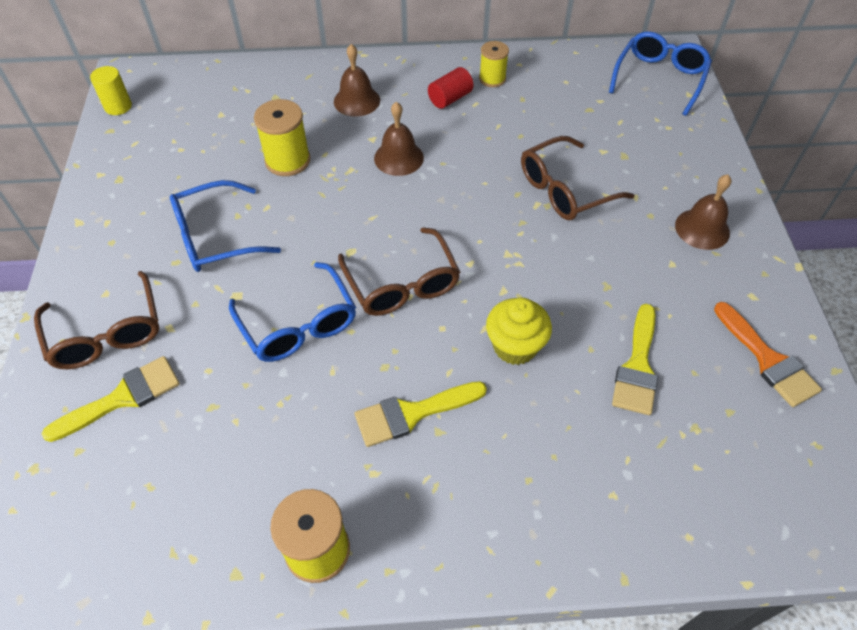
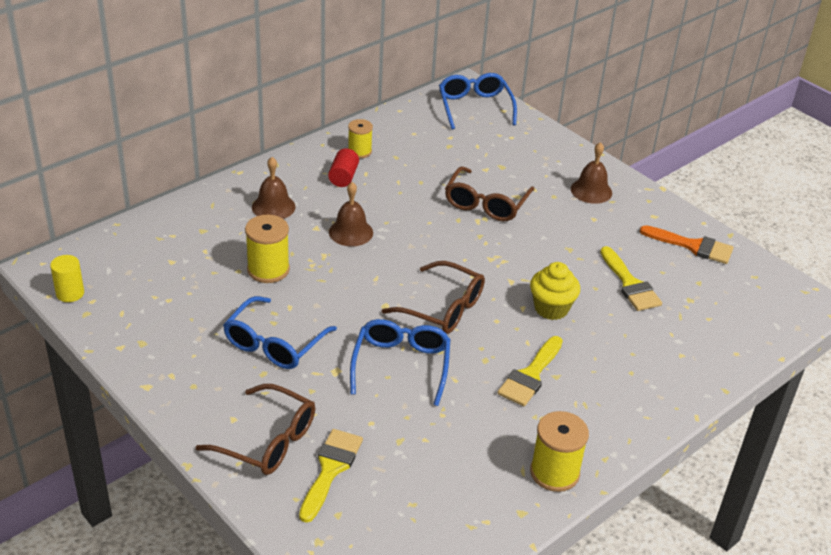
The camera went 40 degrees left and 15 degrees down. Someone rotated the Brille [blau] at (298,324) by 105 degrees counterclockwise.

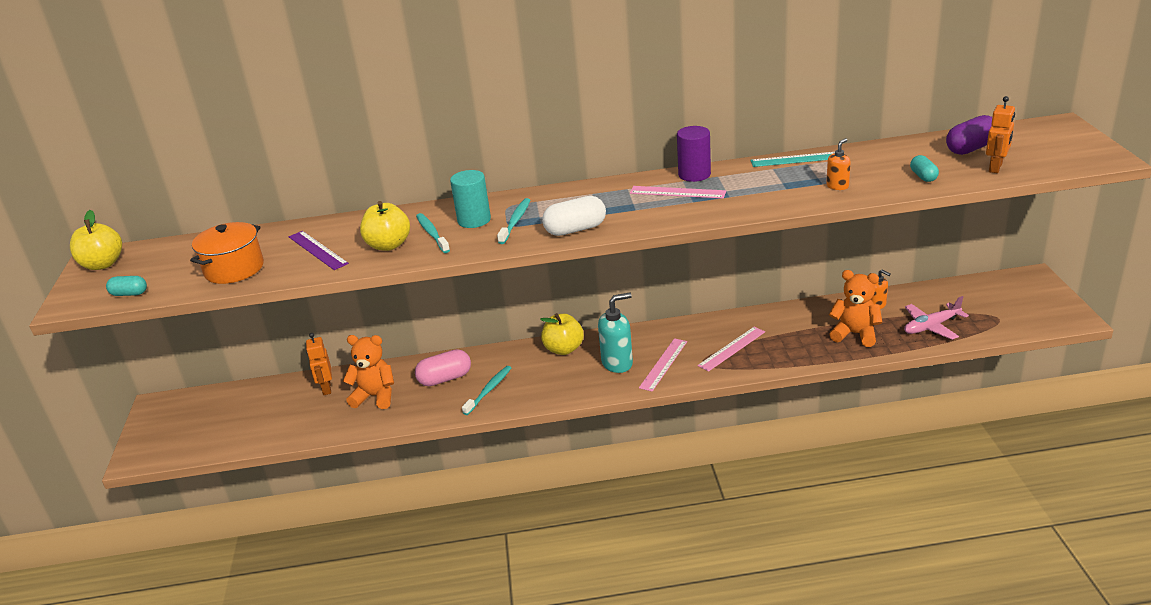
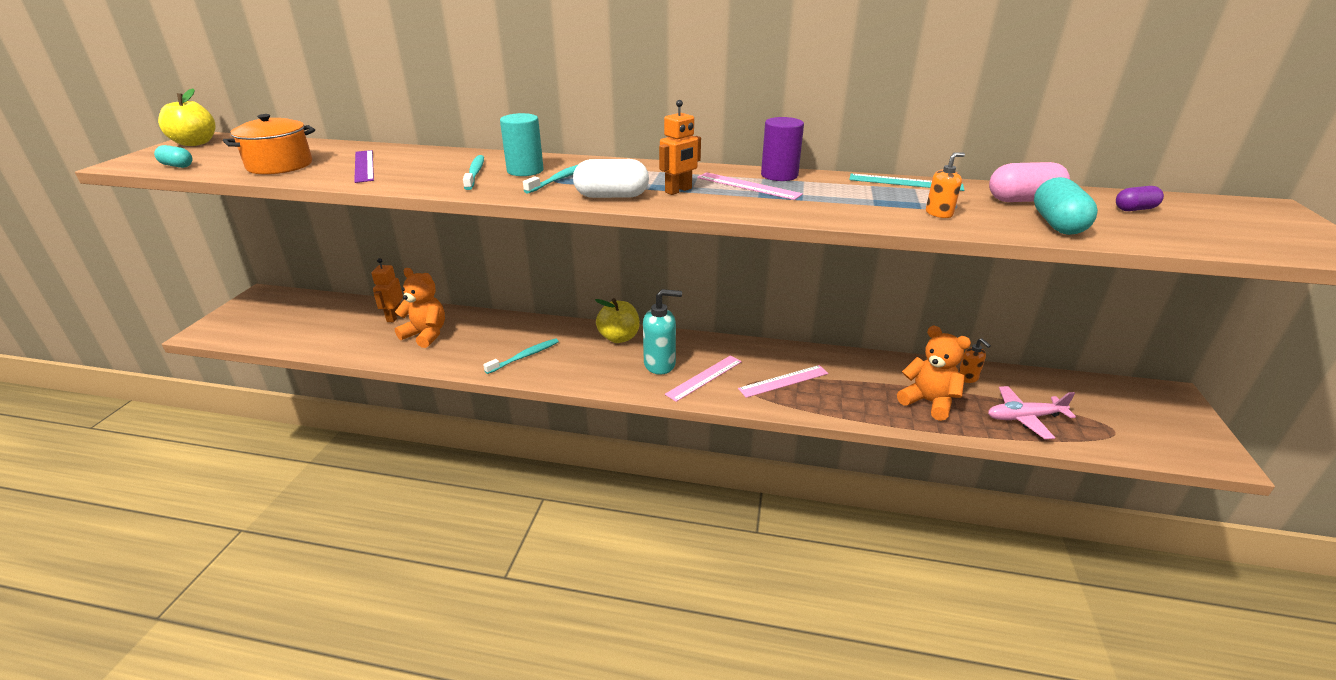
The camera went 15 degrees right and 0 degrees up. Someone took away the Apfel [gelb] at (388,245). Someone carried the Kapsel [rosa] from (445,379) to (1023,200). Someone scaled the Kapsel [türkis] at (923,176) by 1.68. Someone scaled the Kapsel [lila] at (971,148) by 0.60. Someone carried the Roboter [orange] from (995,168) to (678,190).

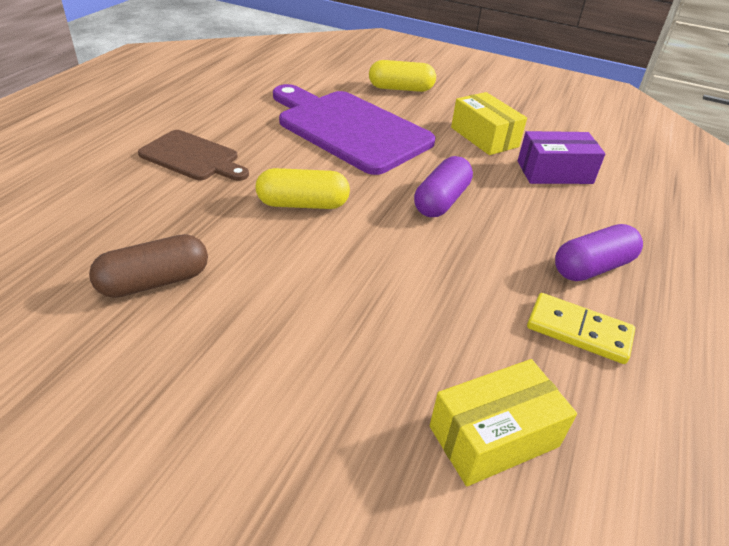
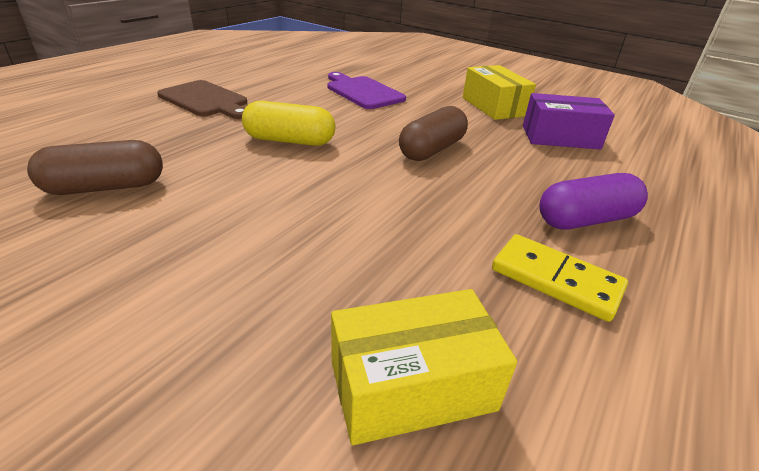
The camera went 10 degrees right and 5 degrees down. Someone scaled the Schneidebrett [lila] at (349,129) by 0.55. Someone took away the Kapsel [gelb] at (401,89). Someone repainted the Kapsel [lila] at (441,201), which became the Kapsel [braun] at (432,149).

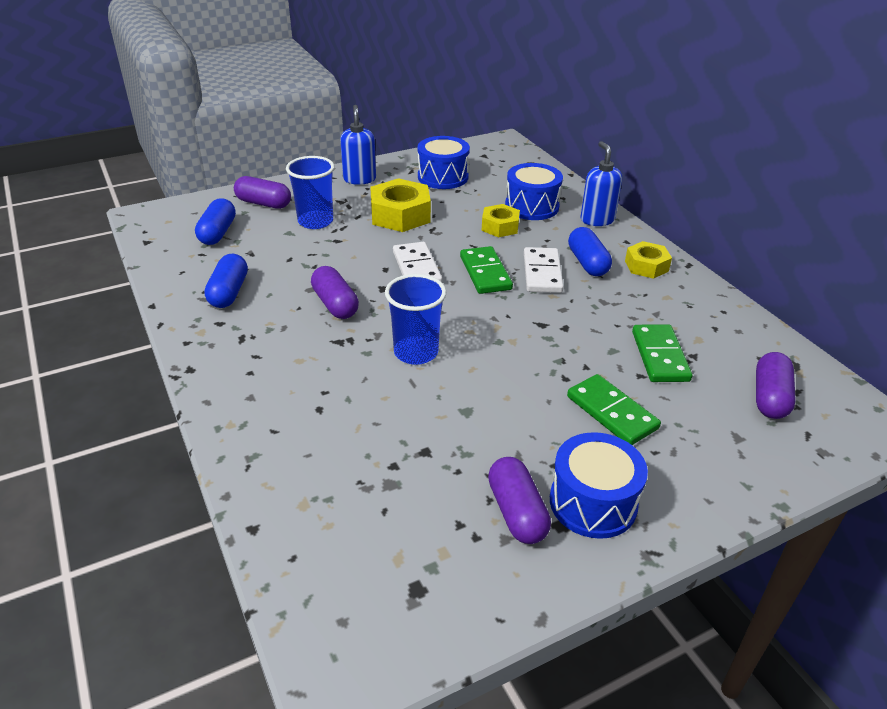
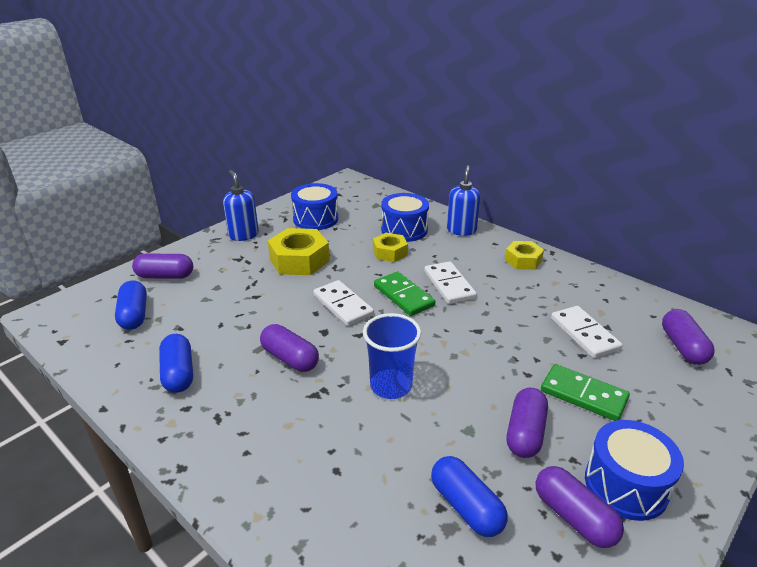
The camera went 20 degrees left and 5 degrees down. Someone took away the Becher [blau] at (315,221). Someone carried the Kapsel [blau] from (587,263) to (466,506). Someone rotated the Seifenspender [blau] at (597,220) by 45 degrees clockwise. Someone repainted the Dominostein [grün] at (659,356), which became the Dominostein [weiß] at (584,334). Someone put down the Kapsel [lila] at (525,433).

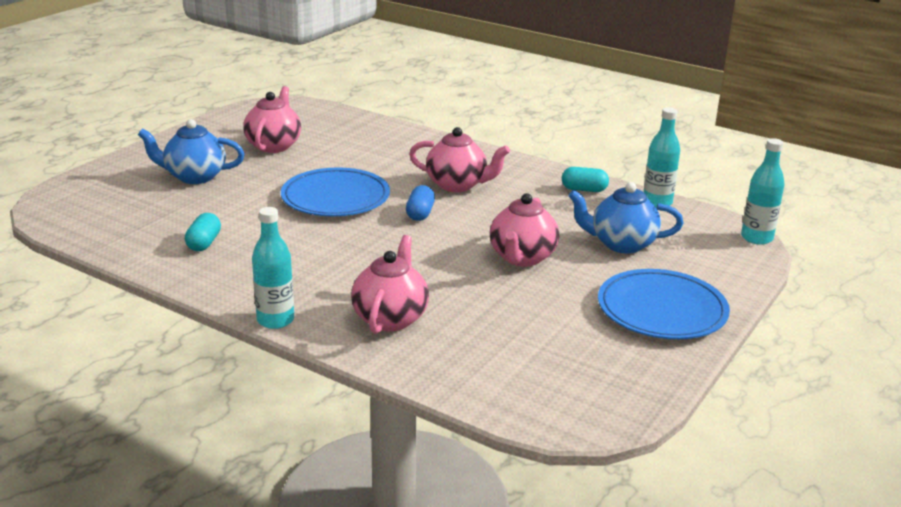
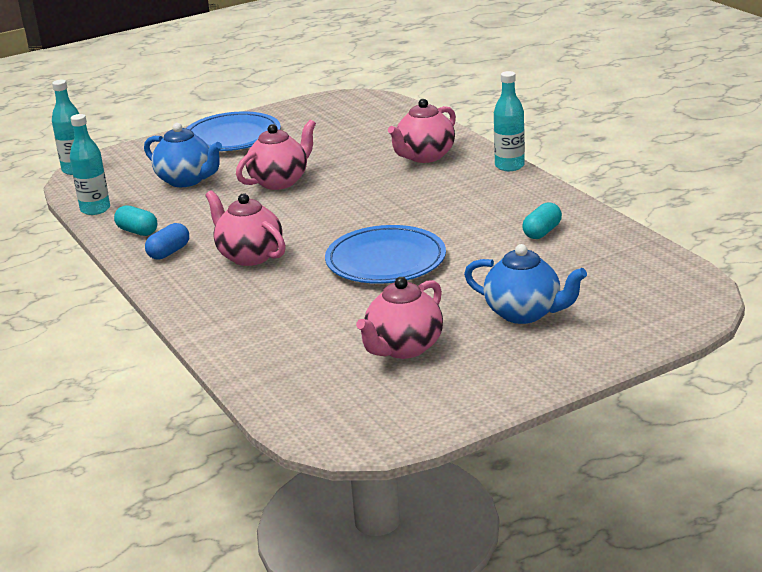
The camera went 150 degrees left and 0 degrees up. Someone carried the Kapsel [blau] from (420,213) to (169,252).

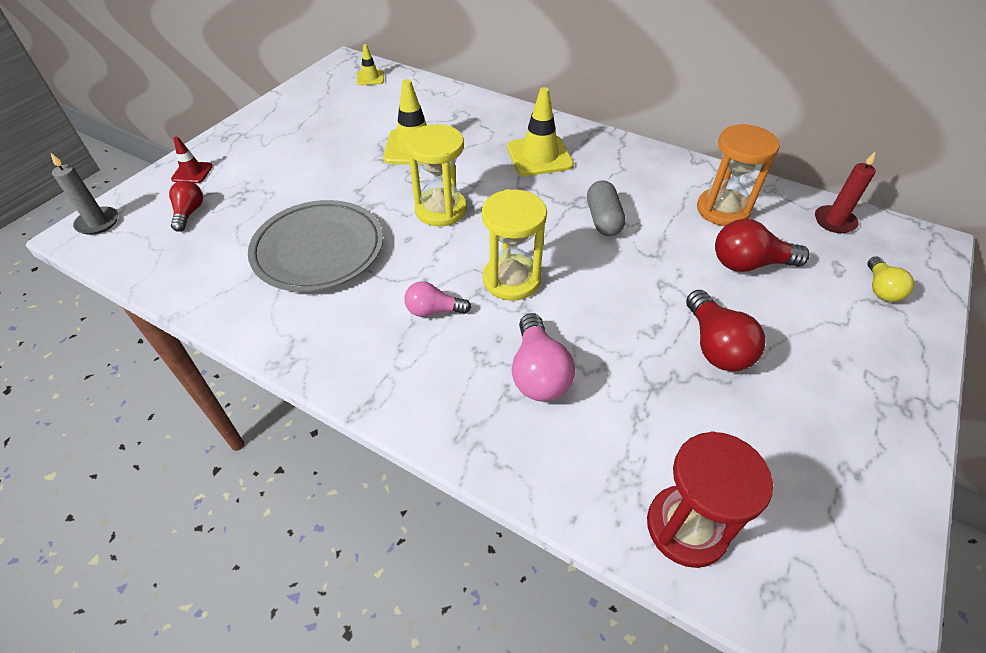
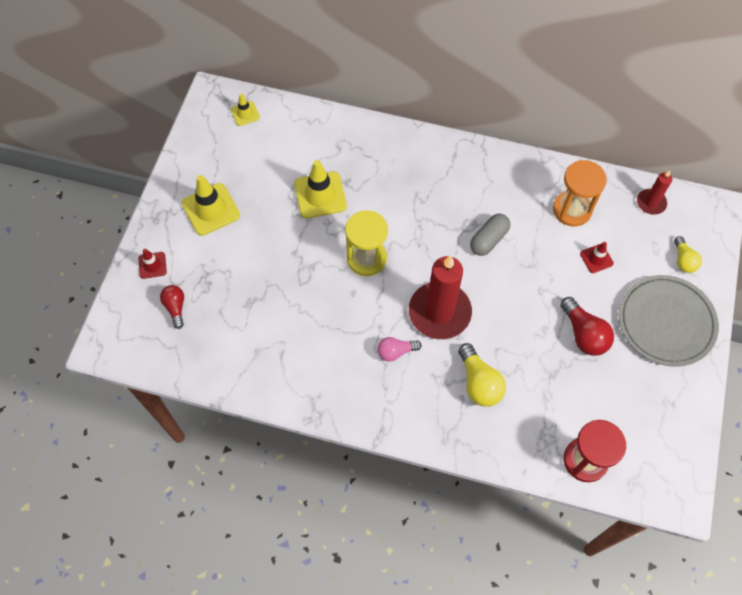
The camera went 15 degrees left and 15 degrees up. Someone took away the Kerze [grau] at (98,222). Someone carried the Teller [grau] from (318,250) to (666,322). Someone swapped the Sanduhr [gelb] at (511,280) for the Kerze [rot] at (439,312). Someone carried the Leitkegel [gelb] from (539,156) to (211,209). Someone repainted the Glühbirne [rosa] at (538,373), which became the Glühbirne [gelb] at (479,383). Someone rotated the Kapsel [grau] at (603,219) by 60 degrees clockwise. Someone swapped the Glühbirne [rot] at (749,264) for the Leitkegel [rot] at (596,258).

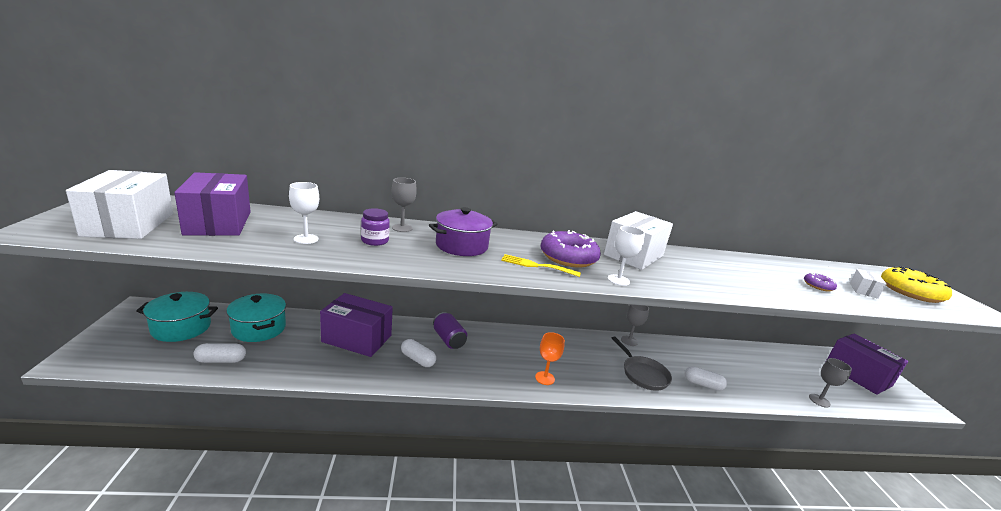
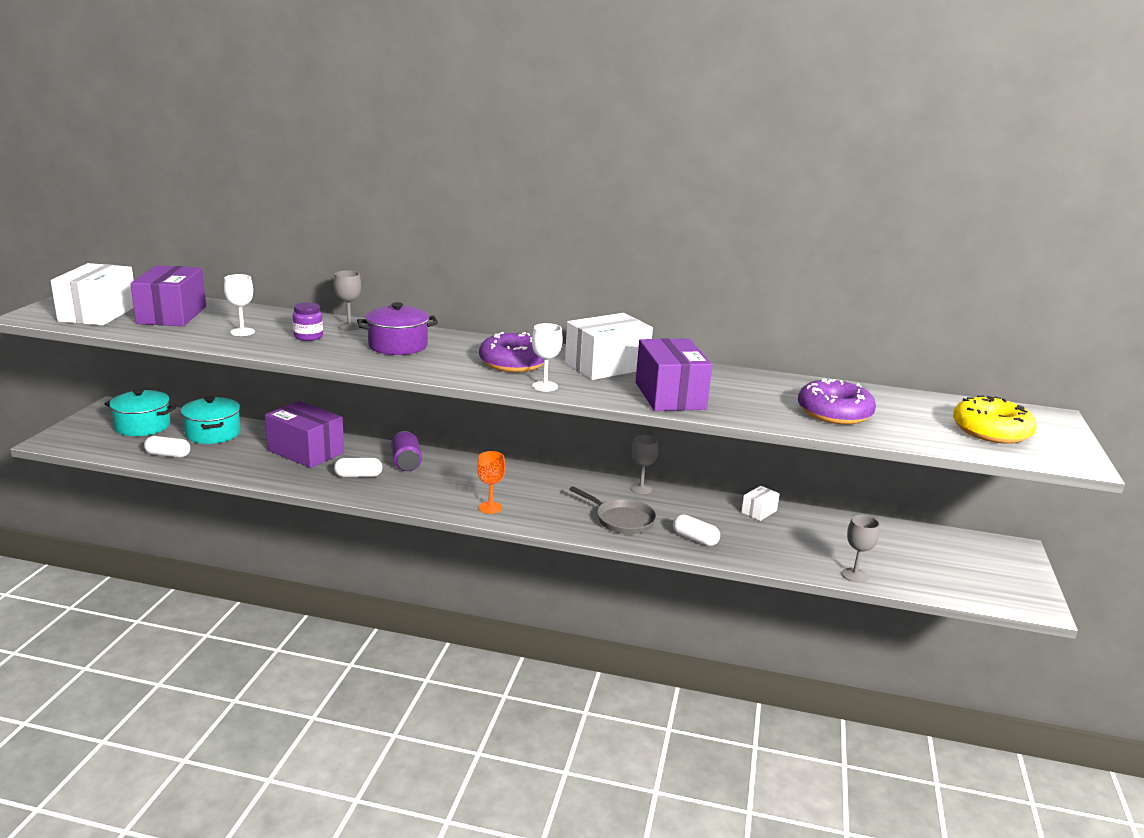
The camera went 20 degrees right and 0 degrees up. Someone rotated the Kapsel [weiß] at (418,359) by 60 degrees counterclockwise. Someone took away the Gabel [gelb] at (536,266). Someone rotated the Pfanne [grau] at (643,374) by 45 degrees counterclockwise. Someone scaled the Donut [lila] at (818,286) by 2.02. Someone carried the Schachtel [lila] from (857,375) to (670,396). Someone carried the Schachtel [weiß] from (863,290) to (759,511).

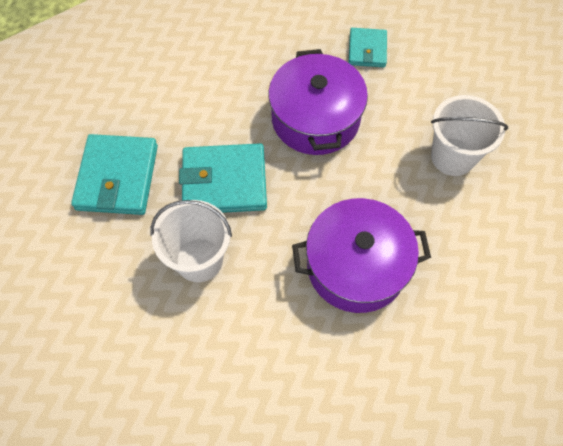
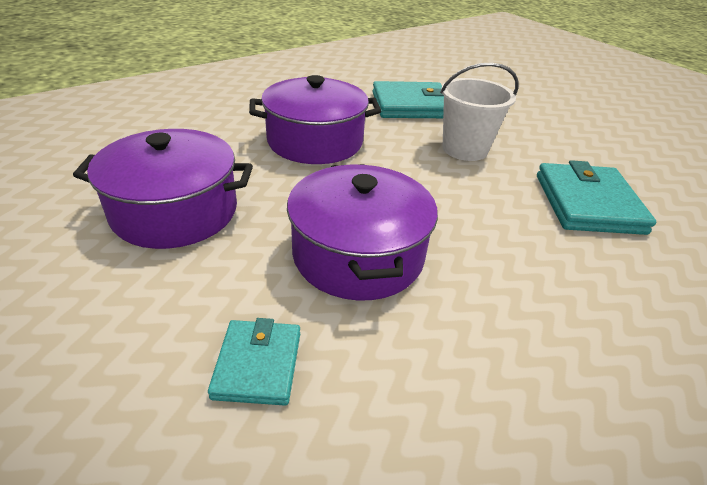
The camera went 175 degrees right and 25 degrees down. Someone carried the Geldbörse [türkis] from (224,182) to (411,105). Someone swapped the Eimer [weiß] at (452,157) for the Kochtopf [lila] at (175,211).

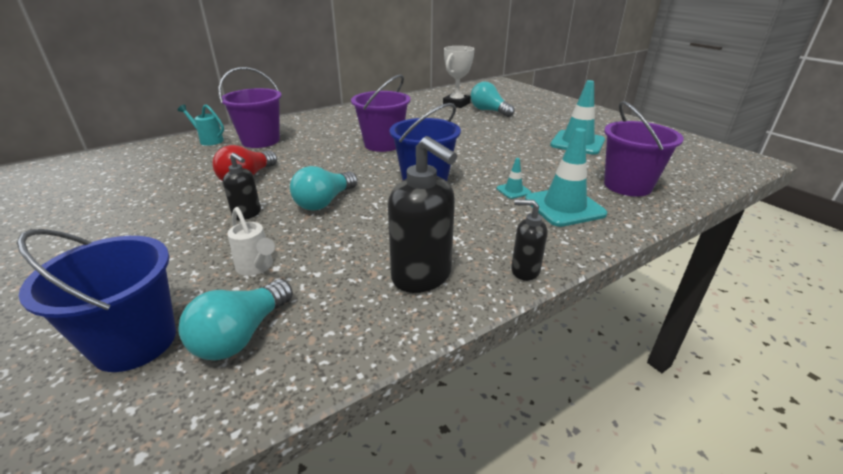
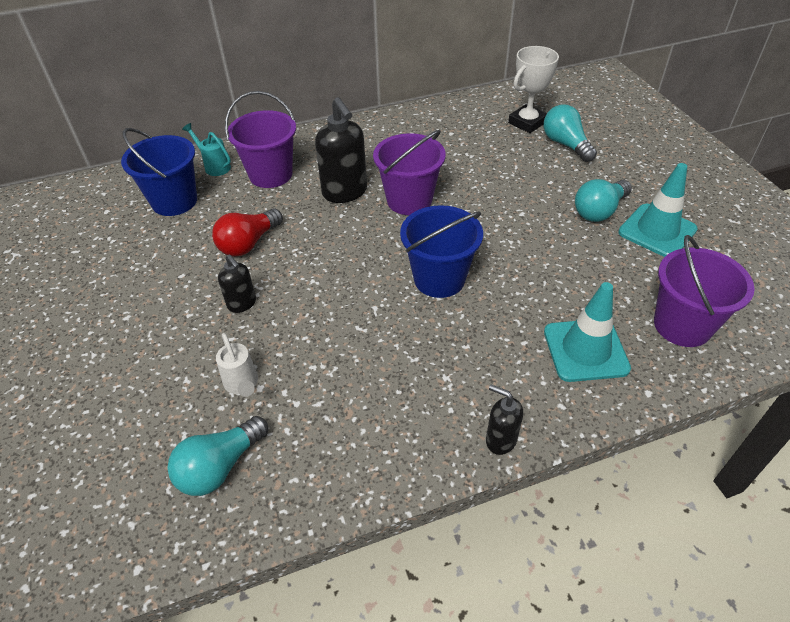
The camera went 15 degrees right and 15 degrees up. Someone carried the Eimer [blau] from (135,342) to (174,201). Someone carried the Glühbirne [türkis] from (324,202) to (599,211). Someone carried the Seifenspender [schwarz] from (422,276) to (345,192). Someone took away the Leitkegel [türkis] at (513,191).

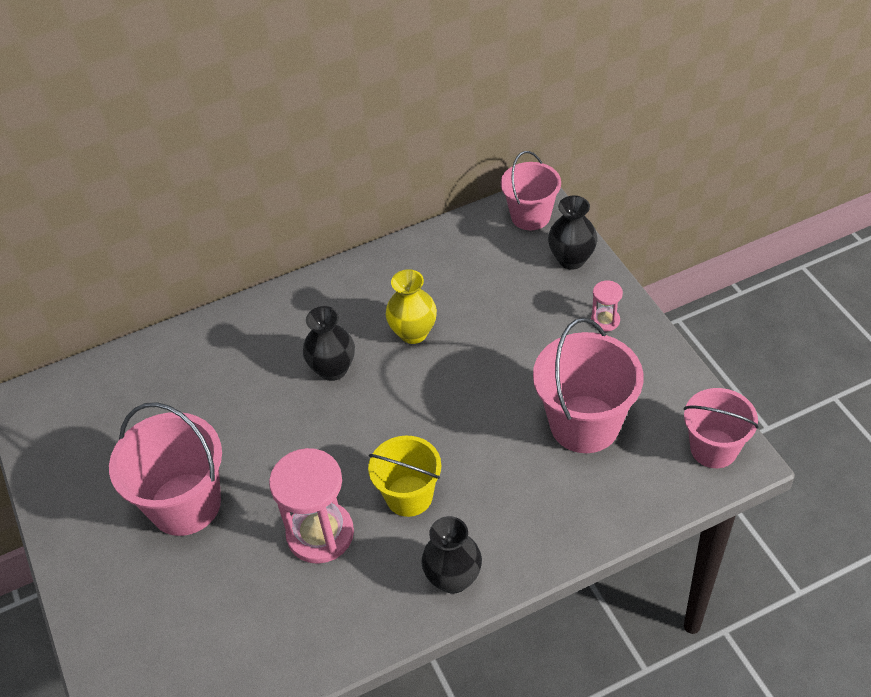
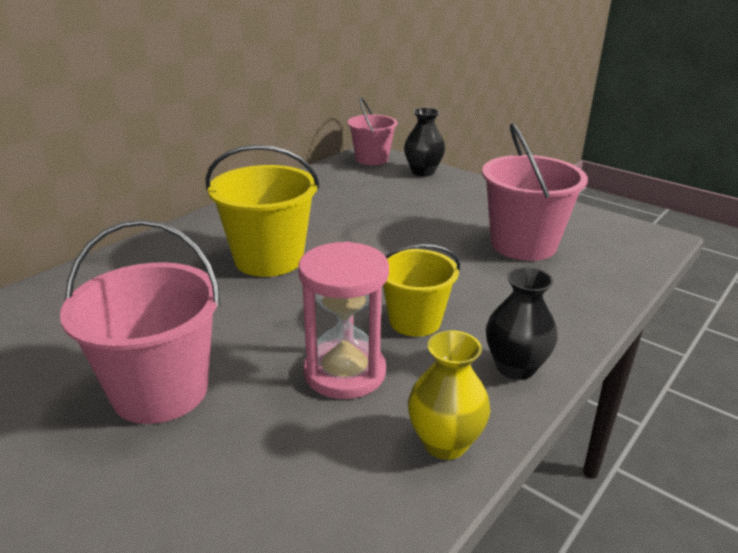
The camera went 30 degrees left and 20 degrees down. Someone swapped the Vase [schwarz] at (333,369) for the Eimer [gelb] at (269,259). Someone carried the Vase [gelb] from (413,333) to (445,443). Someone took away the Sanduhr [rosa] at (605,320). Someone took away the Eimer [rosa] at (713,448).

